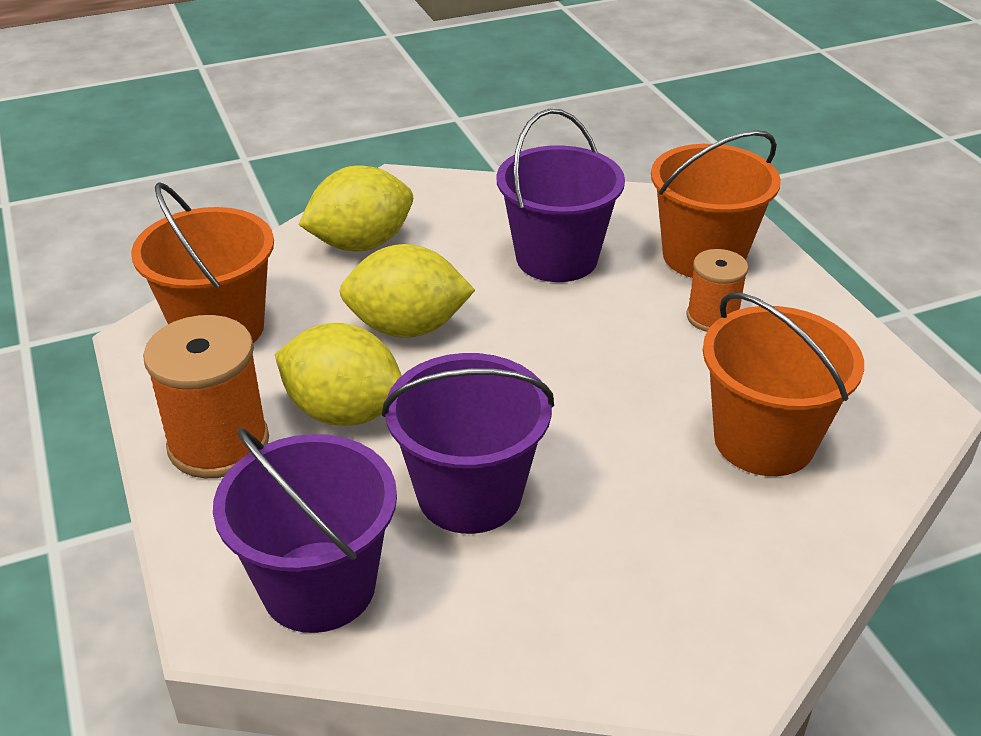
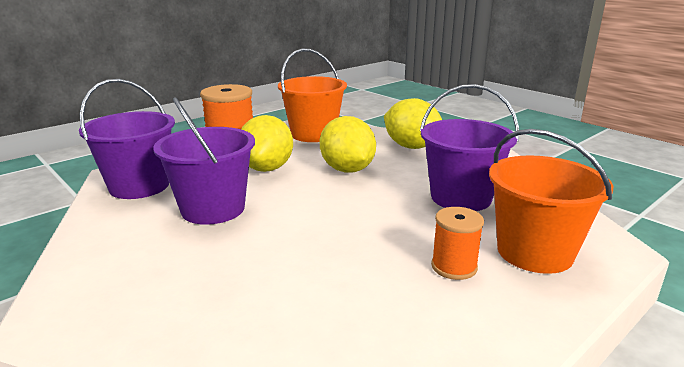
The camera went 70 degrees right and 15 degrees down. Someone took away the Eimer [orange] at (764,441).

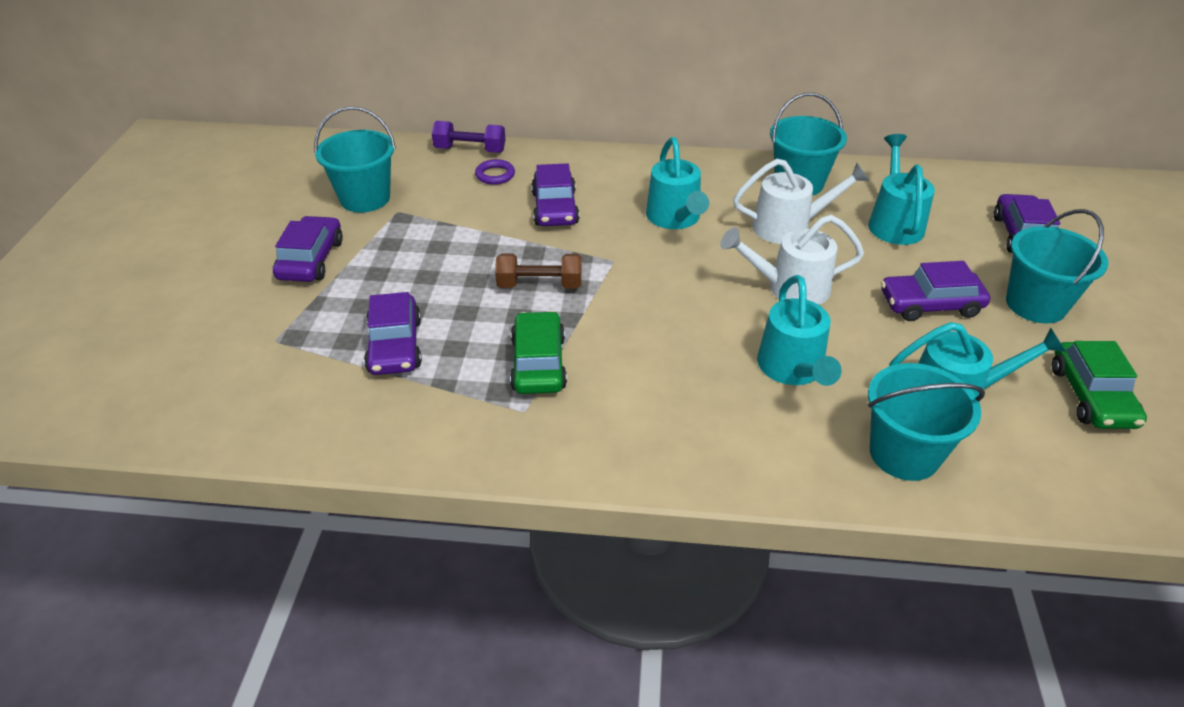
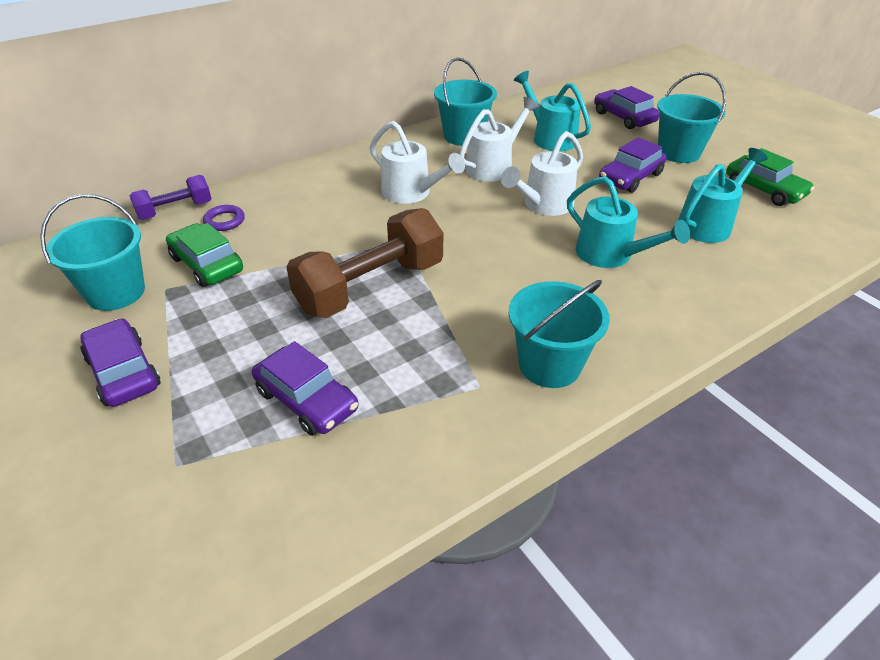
The camera went 40 degrees left and 0 degrees up. Someone scaled the Hantel [braun] at (539,285) by 1.82. Someone carried the Auto [grün] from (538,363) to (207,264). Someone took away the Auto [lila] at (555,208). Someone repainted the Gießkanne [türkis] at (675,219), which became the Gießkanne [weiß] at (412,193). Someone carried the Eimer [türkis] from (904,454) to (549,365).

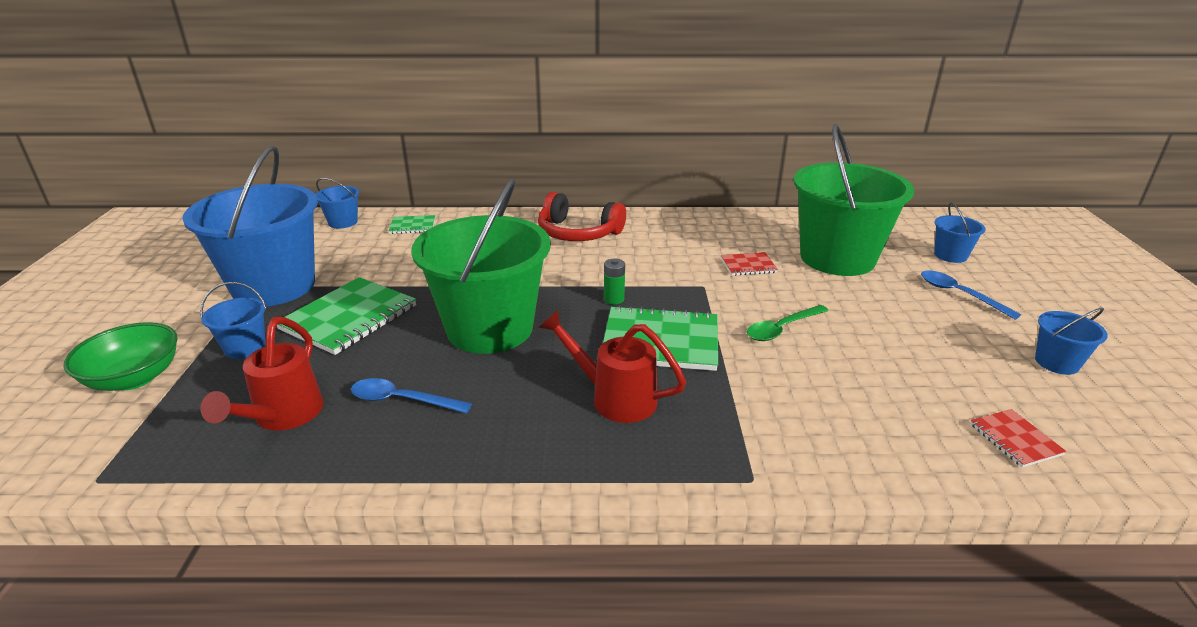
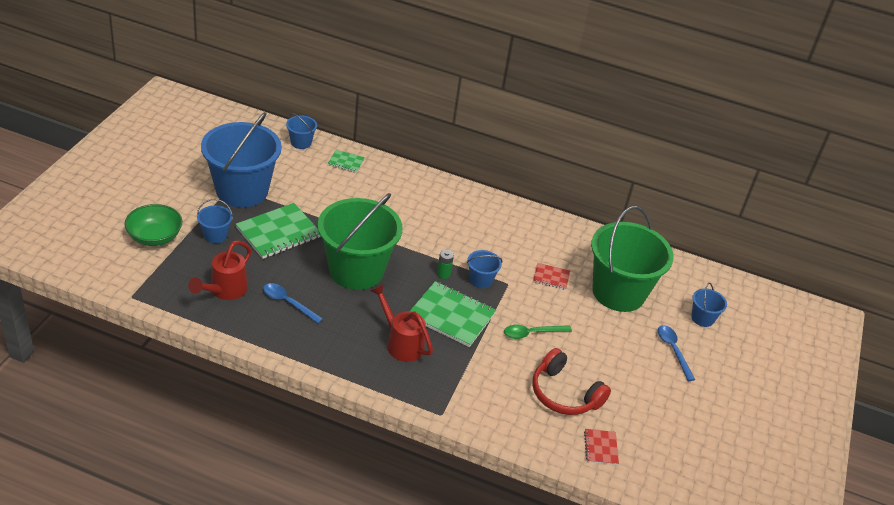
The camera went 15 degrees right and 10 degrees up. Someone carried the Kopfhörer [rot] from (578,233) to (564,394). Someone carried the Eimer [blau] from (1056,362) to (481,280).

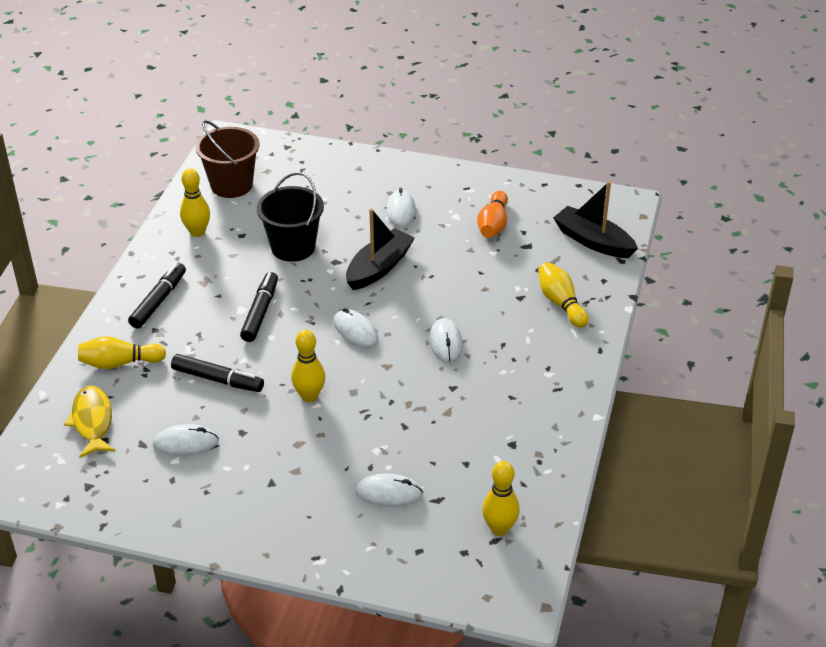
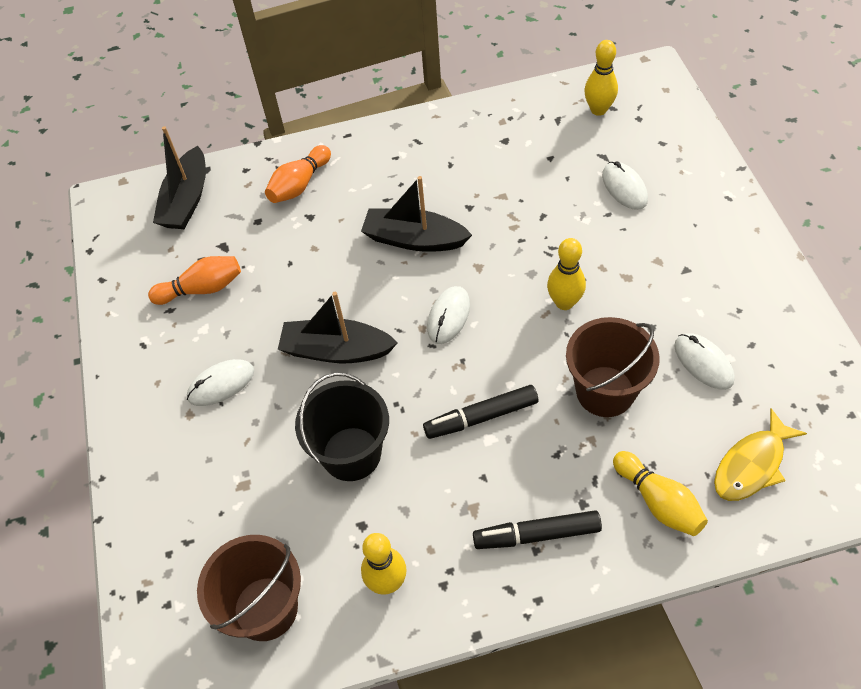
The camera went 115 degrees left and 15 degrees up. Someone swapped the Filzstift [schwarz] at (217,379) for the Eimer [braun] at (605,391). Someone swapped the Computermaus [weiß] at (445,343) for the Boot [schwarz] at (414,239). Someone repainted the Bowlingkegel [gelb] at (561,303), which became the Bowlingkegel [orange] at (299,184).

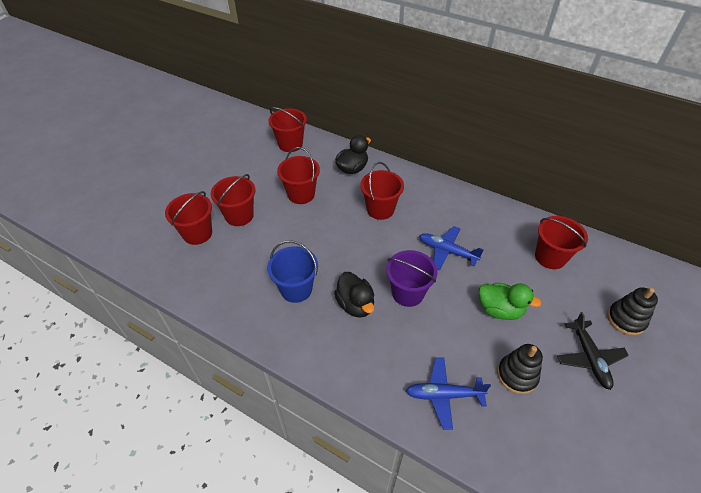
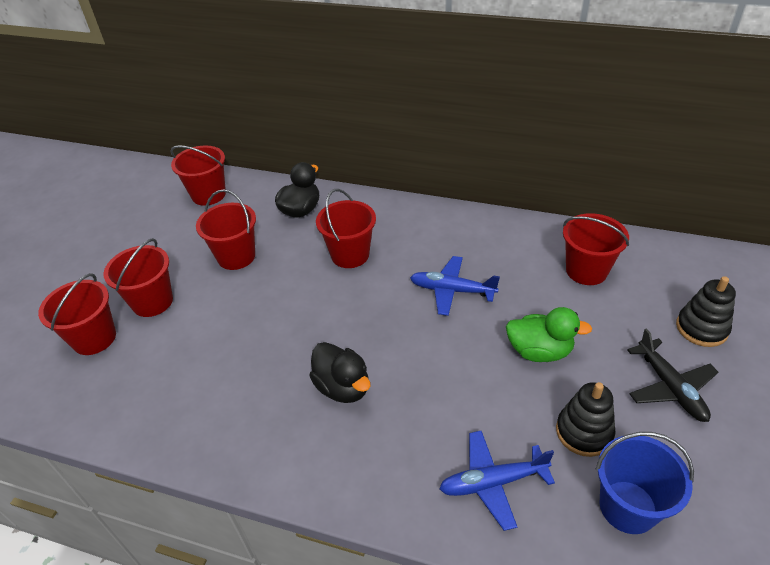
The camera went 10 degrees left and 5 degrees down. Someone carried the Eimer [blau] from (296,289) to (628,507). Someone took away the Eimer [lila] at (407,293).

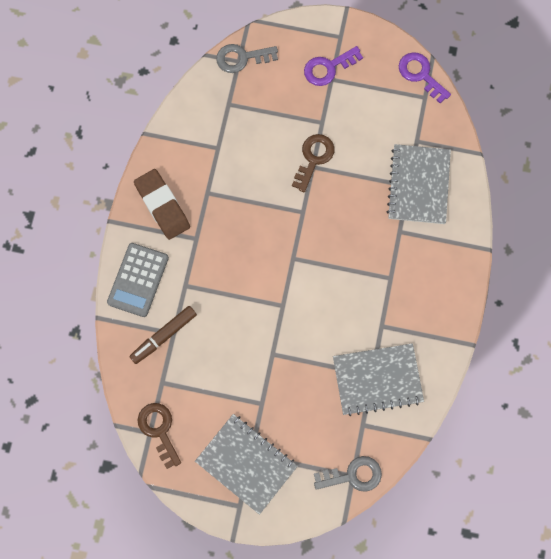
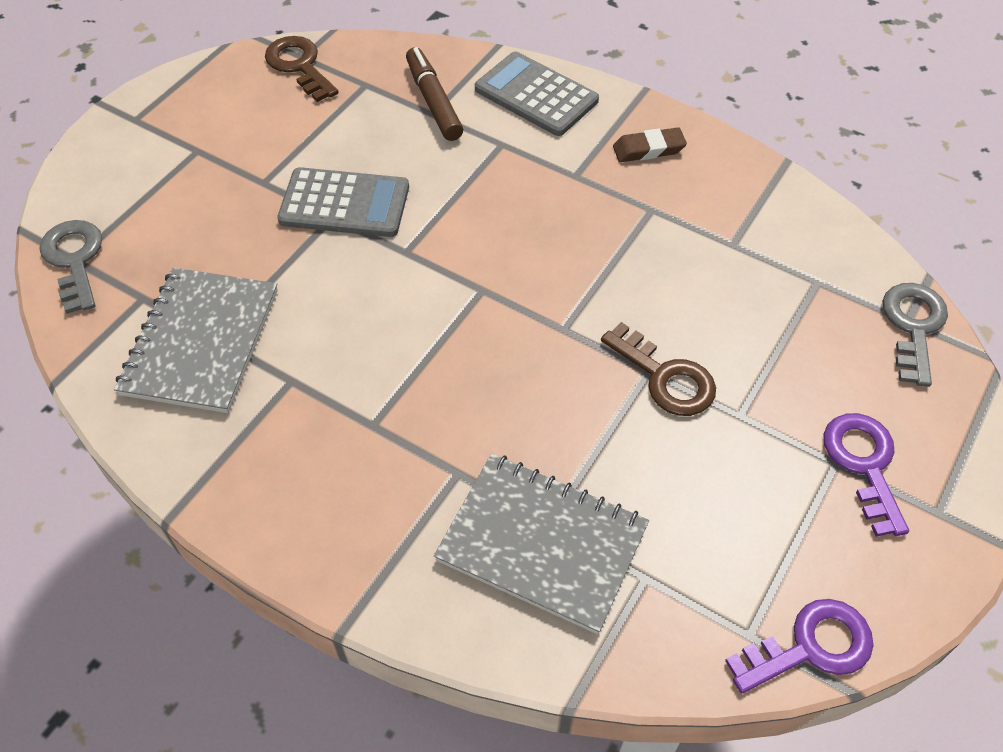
The camera went 110 degrees right and 20 degrees down. Someone scaled the Radiergummi [braun] at (162,206) by 0.58. Someone rotated the Schlüssel [braun] at (159,430) by 120 degrees counterclockwise. Someone took away the Notizbuch [grau] at (246,463). Someone rotated the Schlüssel [grau] at (353,475) by 150 degrees clockwise. Someone put down the Taschenrechner [grau] at (344,203).

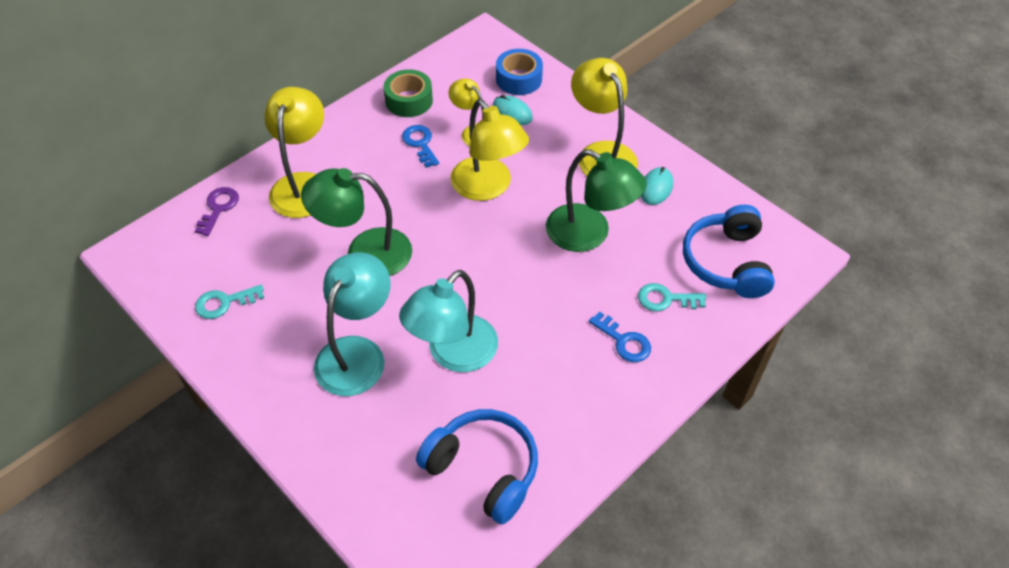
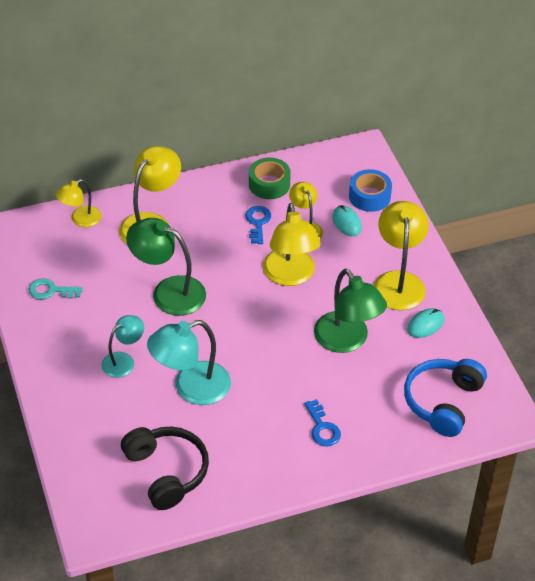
The camera went 25 degrees right and 5 degrees down. Someone swapped the Schlüssel [lila] at (218,208) for the Lampe [gelb] at (80,220). Someone scaled the Lampe [türkis] at (357,353) by 0.59. Someone repainted the Kopfhörer [blau] at (483,469), which became the Kopfhörer [schwarz] at (167,472). Someone took away the Schlüssel [türkis] at (666,299).

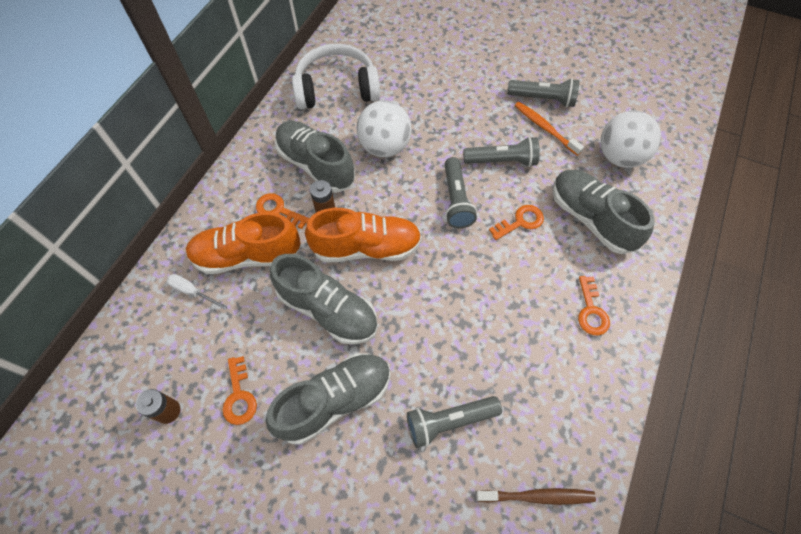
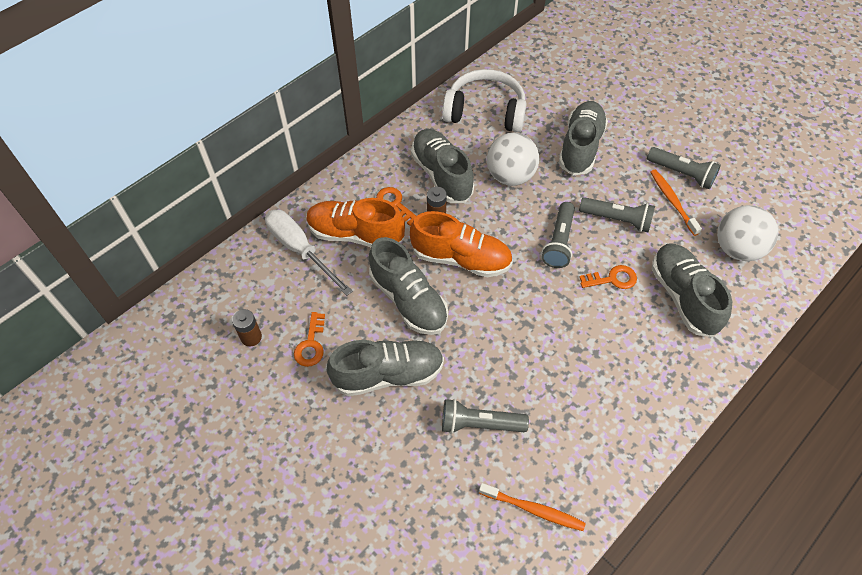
The camera went 20 degrees right and 5 degrees down. Someone scaled the Schraubenzieher [weiß] at (192,291) by 2.02. Someone repainted the Zahnbürste [braun] at (537,496), which became the Zahnbürste [orange] at (533,509). Someone took away the Schlüssel [orange] at (591,311). Someone put down the Schuh [grau] at (580,147).

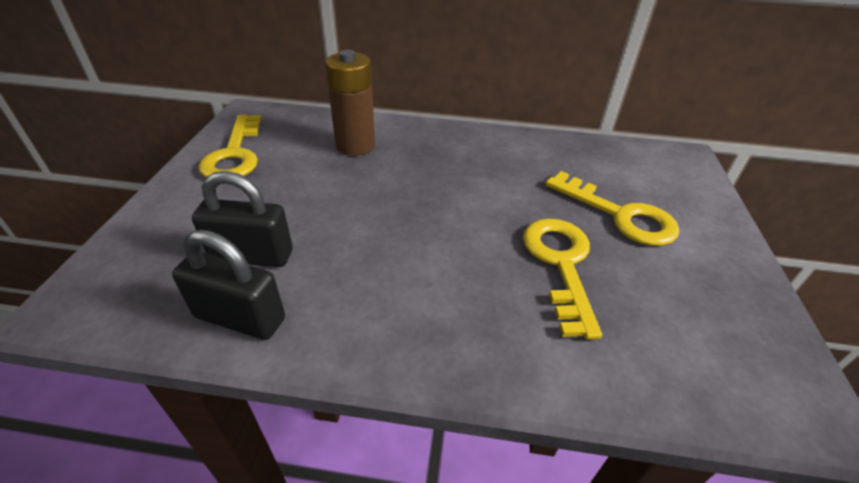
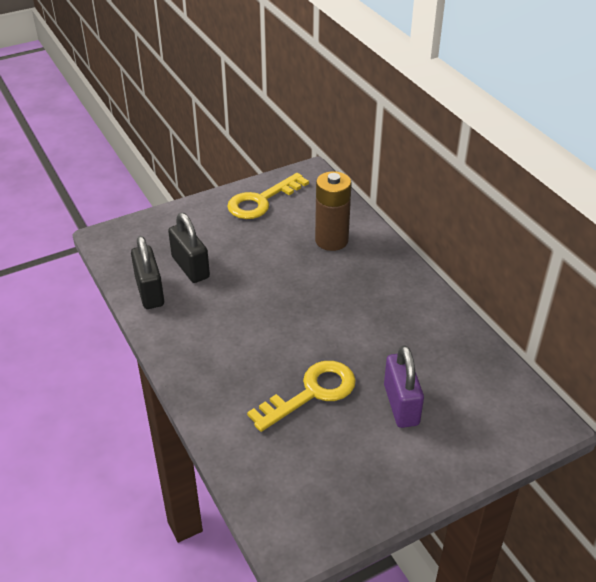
The camera went 55 degrees right and 0 degrees up. Someone swapped the Schlüssel [gelb] at (619,215) for the Vorhängeschloss [lila] at (401,405).

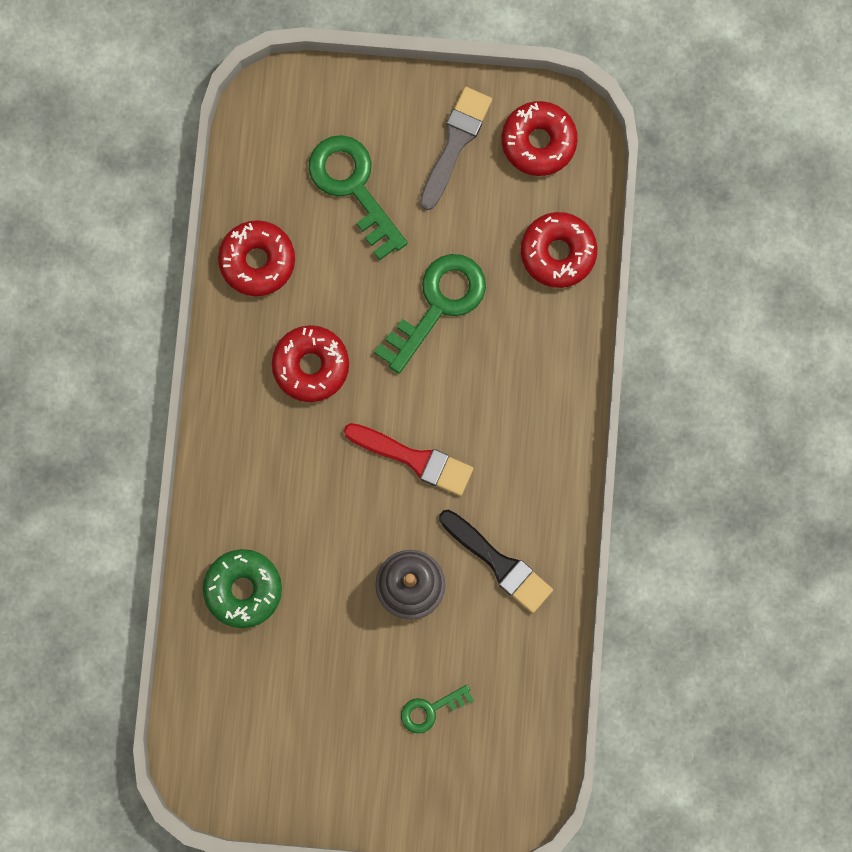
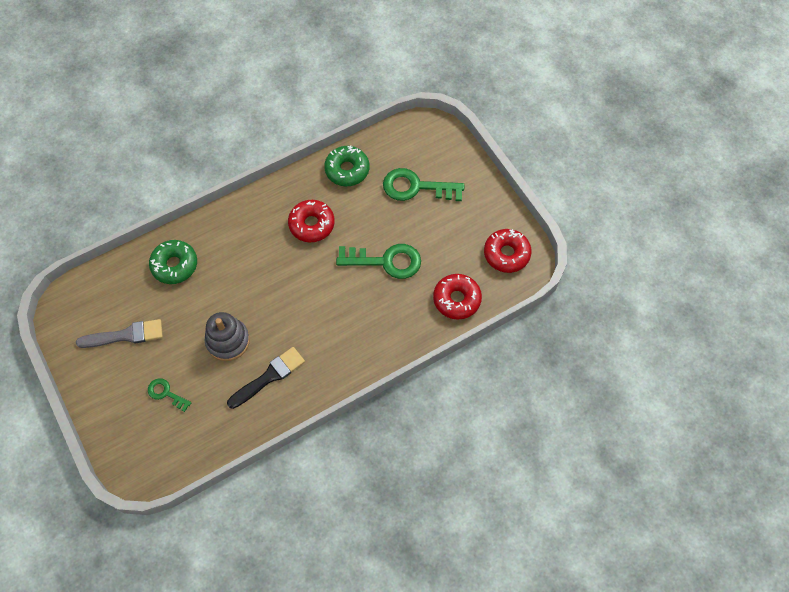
The camera went 55 degrees right and 15 degrees down. Someone repainted the Donut [rot] at (257,261), which became the Donut [grün] at (347,170). Someone rotated the Schlüssel [grün] at (353,187) by 105 degrees counterclockwise. Someone took away the Pinsel [rot] at (414,459). Someone carried the Pinsel [grau] from (455,143) to (125,335). Someone rotated the Pinsel [schwarz] at (499,563) by 135 degrees counterclockwise.

